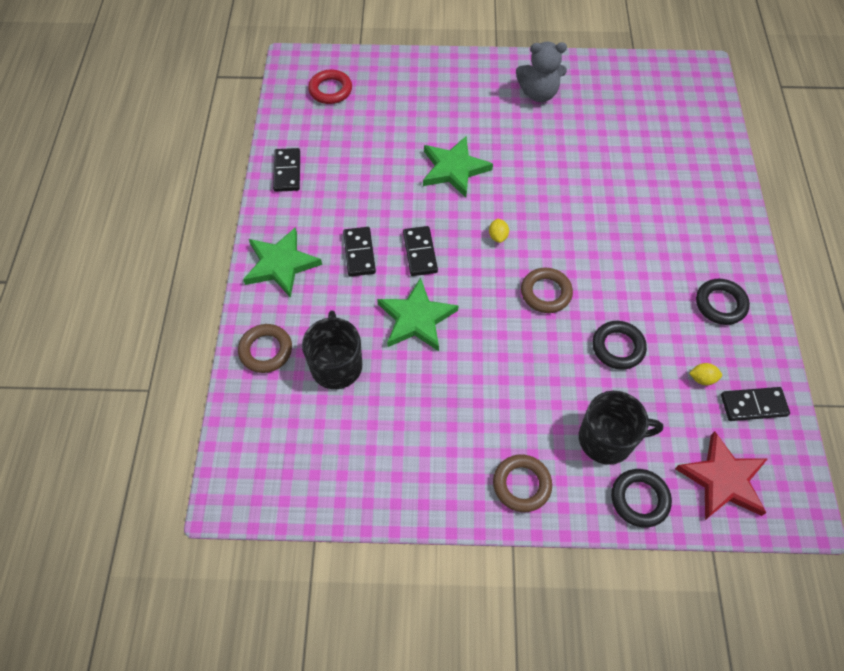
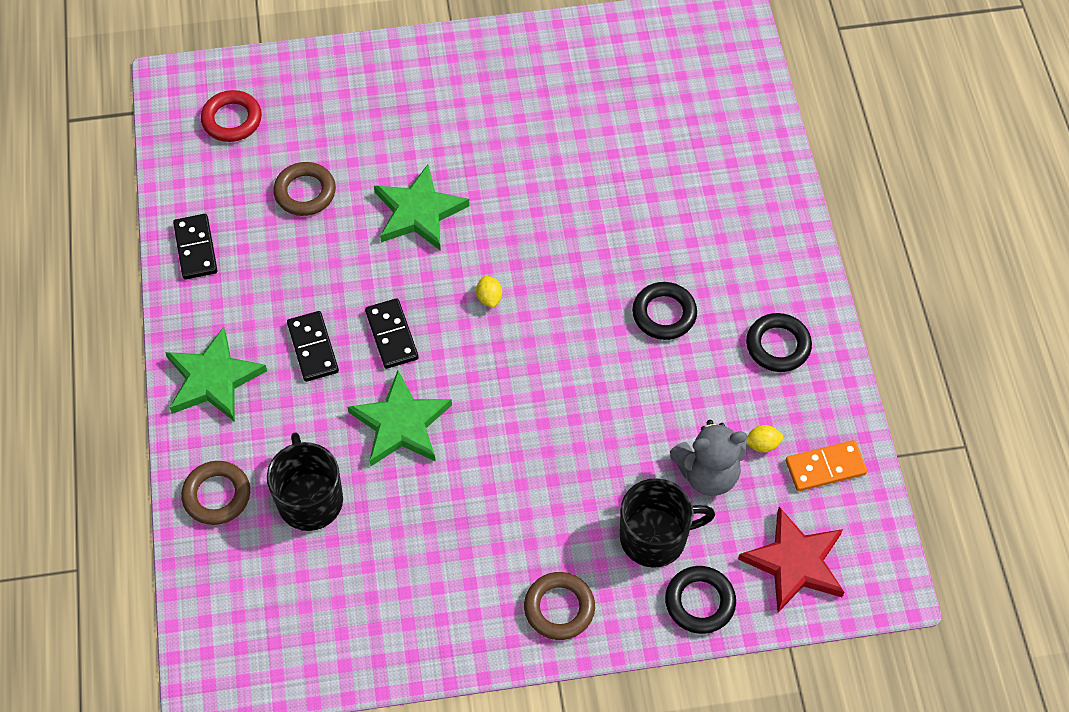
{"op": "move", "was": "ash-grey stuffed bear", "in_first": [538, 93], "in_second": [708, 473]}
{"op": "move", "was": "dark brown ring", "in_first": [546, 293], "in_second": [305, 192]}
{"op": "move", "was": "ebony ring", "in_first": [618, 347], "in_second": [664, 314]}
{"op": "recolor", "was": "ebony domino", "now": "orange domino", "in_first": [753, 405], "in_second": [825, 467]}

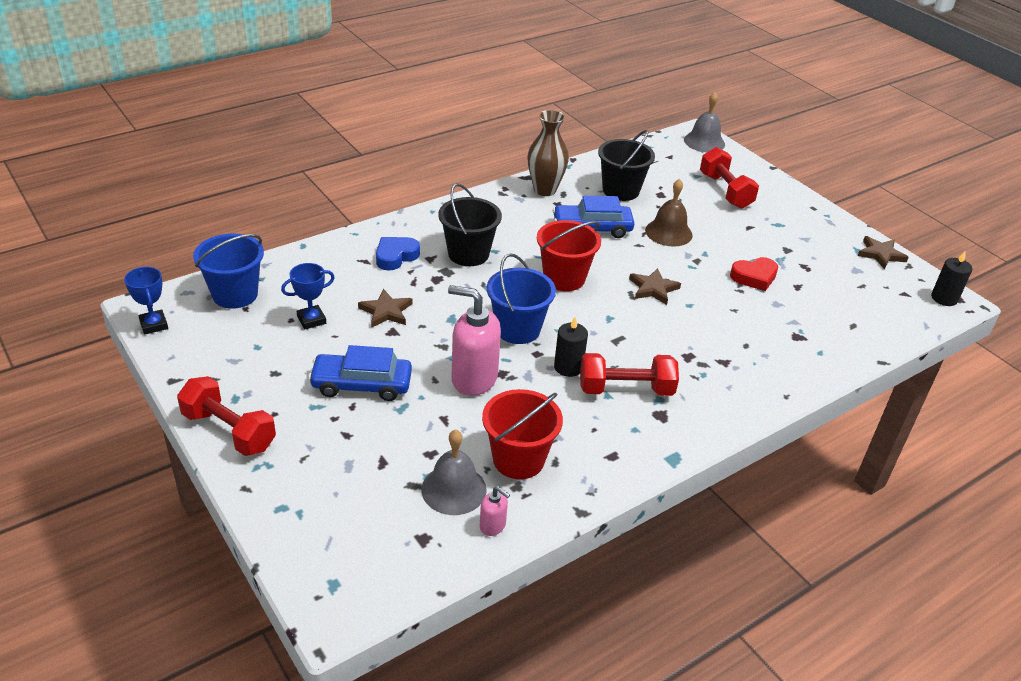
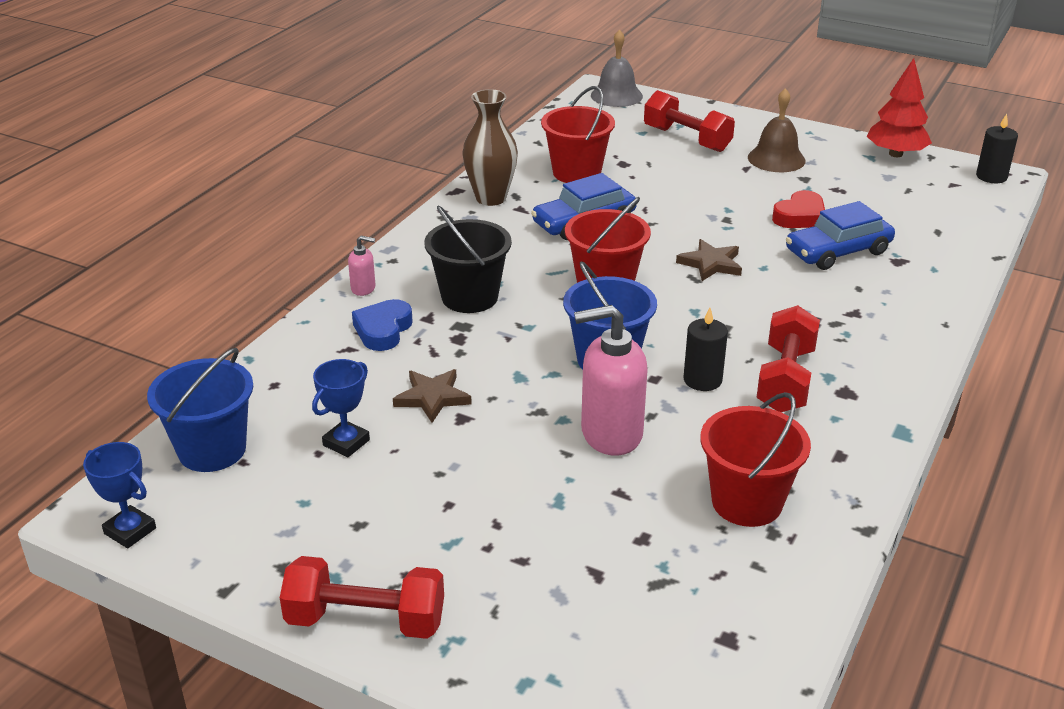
{"op": "recolor", "was": "ebony bucket", "now": "crimson bucket", "in_first": [620, 190], "in_second": [576, 173]}
{"op": "move", "was": "dark brown school bell", "in_first": [668, 232], "in_second": [776, 159]}
{"op": "replace", "was": "dark brown five-pointed star", "now": "crimson toy tree", "in_first": [880, 254], "in_second": [895, 154]}
{"op": "move", "was": "blue car", "in_first": [361, 384], "in_second": [838, 251]}
{"op": "rotate", "was": "crimson dumbbell", "in_first": [625, 389], "in_second": [785, 380], "clockwise": -45}
{"op": "delete", "was": "ash-grey school bell", "in_first": [454, 489]}
{"op": "move", "was": "rosy soap dispenser", "in_first": [493, 526], "in_second": [363, 288]}

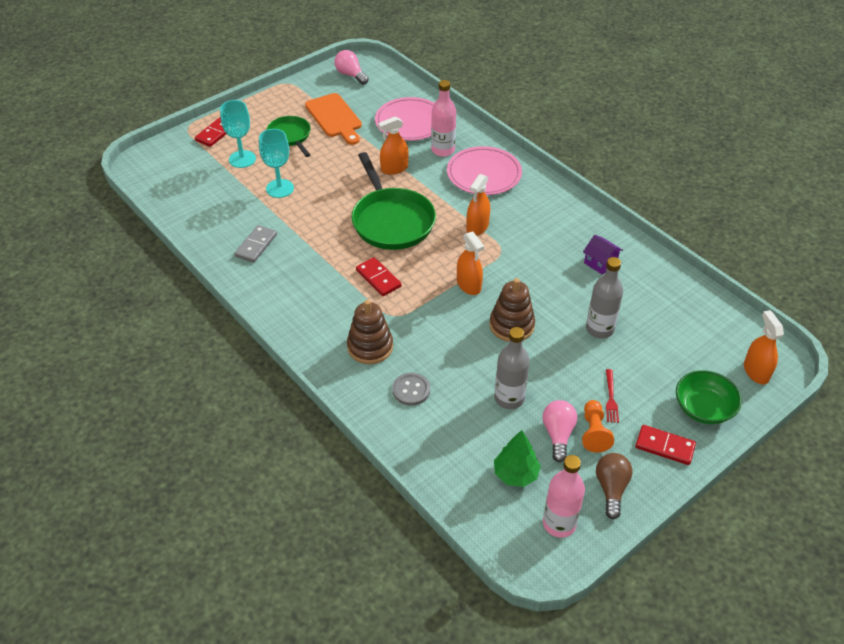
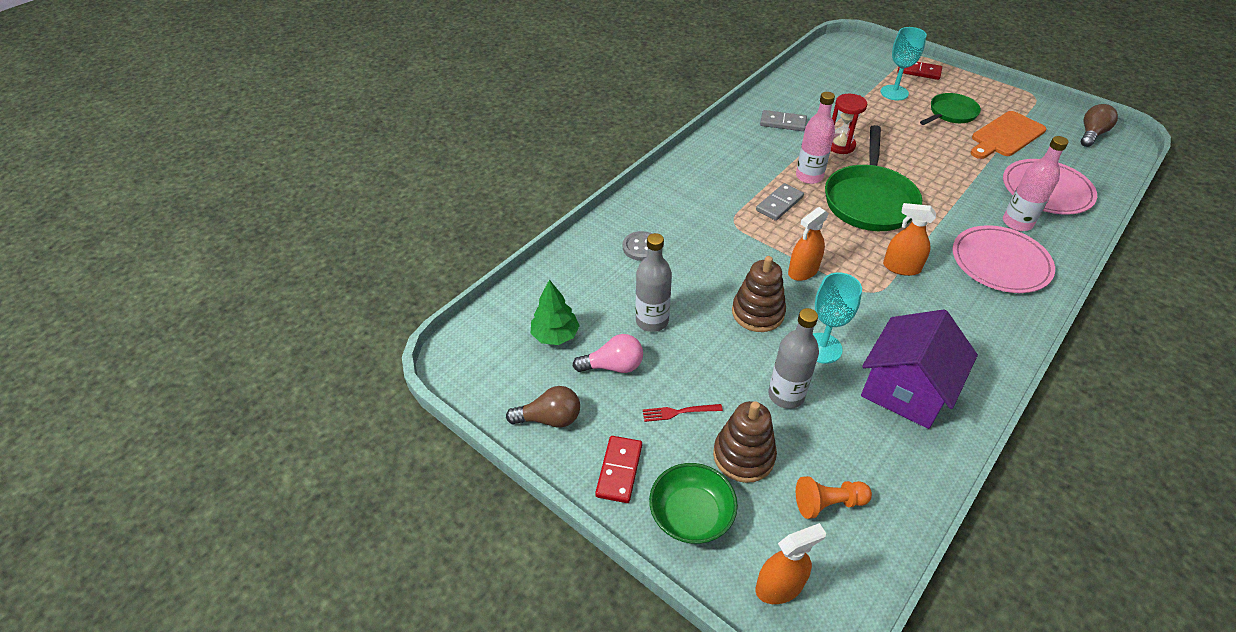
{"op": "recolor", "was": "rosy bulb", "now": "dark brown bulb", "in_first": [351, 75], "in_second": [1091, 134]}
{"op": "delete", "was": "orange spray cleaner", "in_first": [394, 168]}
{"op": "move", "was": "turquoise goblet", "in_first": [280, 188], "in_second": [822, 348]}
{"op": "rotate", "was": "emerald skillet", "in_first": [391, 221], "in_second": [869, 200], "clockwise": -45}
{"op": "resize", "was": "violet toy house", "in_first": [600, 263], "in_second": [906, 389], "ratio": 2.1}
{"op": "recolor", "was": "crimson domino", "now": "ash-grey domino", "in_first": [378, 278], "in_second": [779, 204]}
{"op": "move", "was": "dark brown stacking rings", "in_first": [370, 347], "in_second": [743, 455]}
{"op": "move", "was": "orange game pawn", "in_first": [594, 432], "in_second": [828, 503]}
{"op": "move", "was": "rosy flask", "in_first": [559, 524], "in_second": [809, 176]}
{"op": "insert", "now": "crimson hourglass", "in_second": [840, 145]}

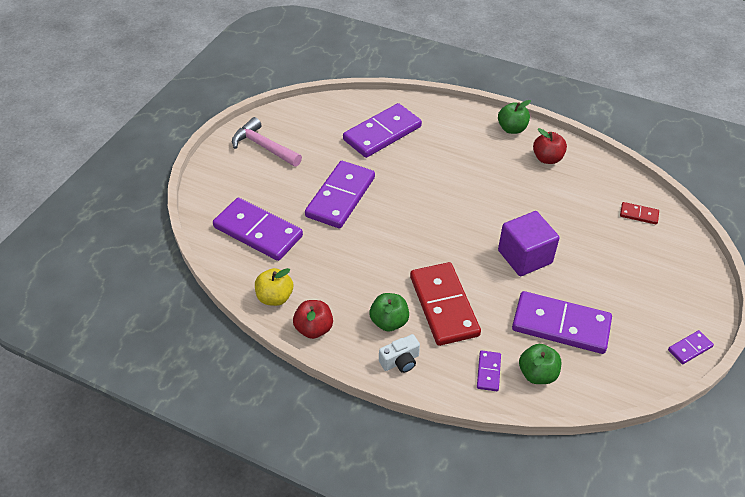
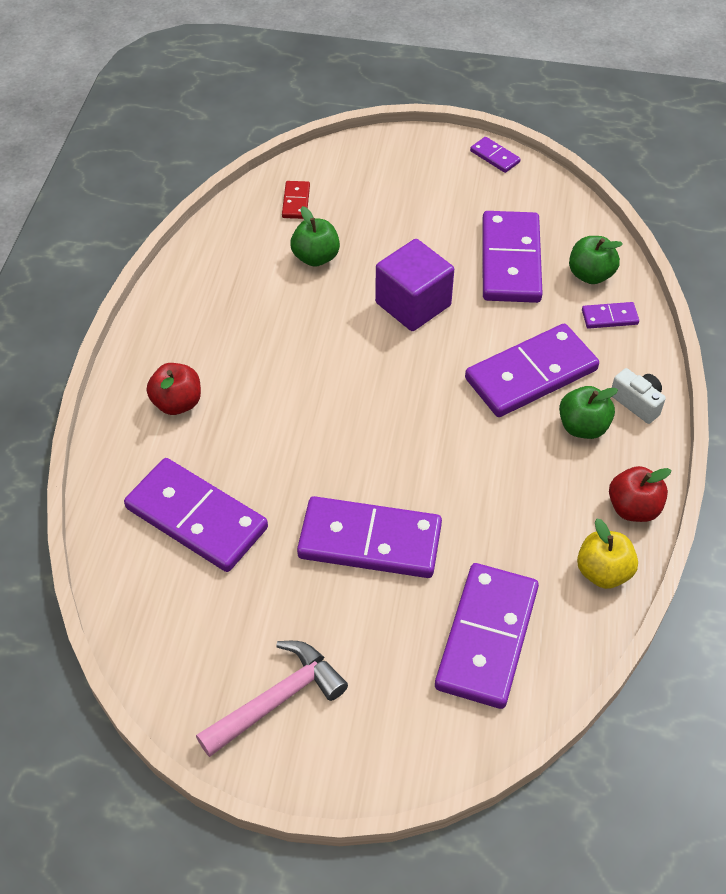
{"op": "move", "was": "emerald apple", "in_first": [512, 129], "in_second": [316, 257]}
{"op": "rotate", "was": "rosy carpenter's hammer", "in_first": [263, 146], "in_second": [277, 699], "clockwise": -150}
{"op": "move", "was": "crimson apple", "in_first": [547, 158], "in_second": [177, 403]}
{"op": "recolor", "was": "crimson domino", "now": "violet domino", "in_first": [444, 306], "in_second": [531, 374]}

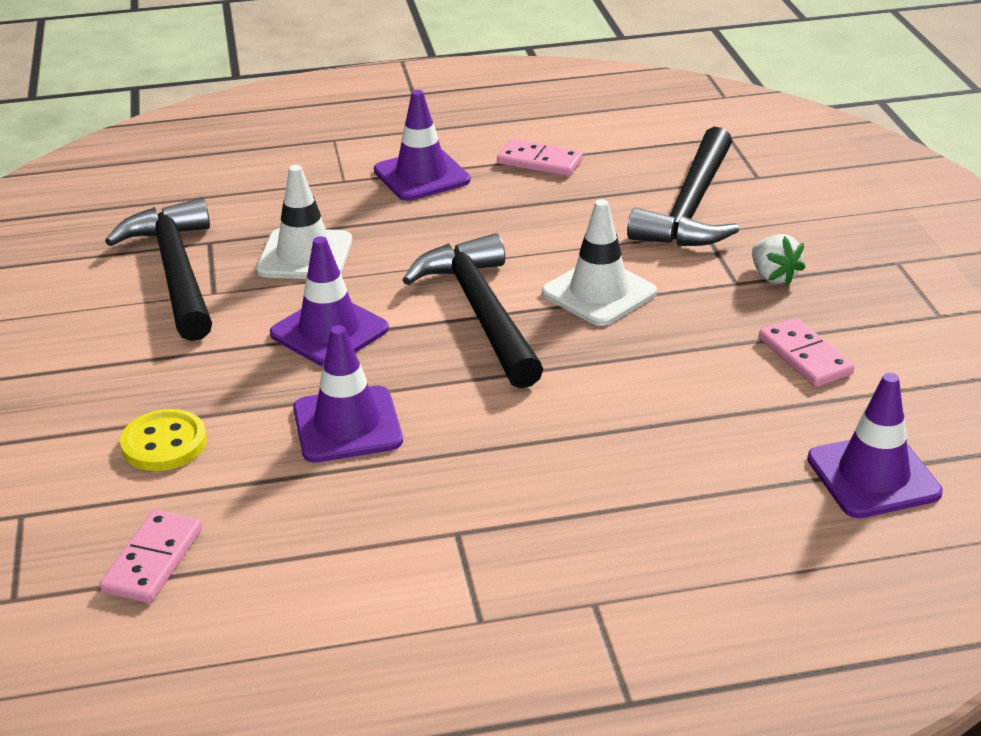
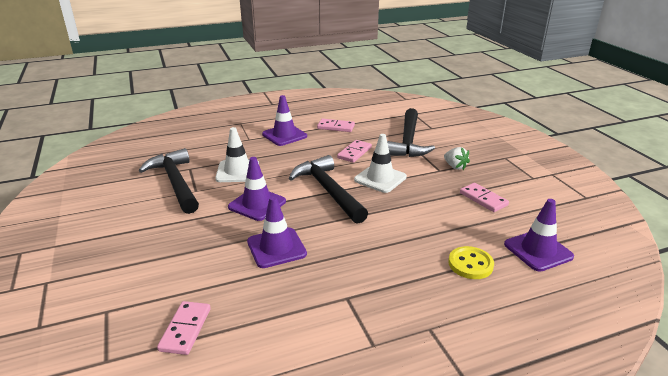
{"op": "move", "was": "golden button", "in_first": [164, 443], "in_second": [470, 264]}
{"op": "insert", "now": "rosy domino", "in_second": [354, 153]}

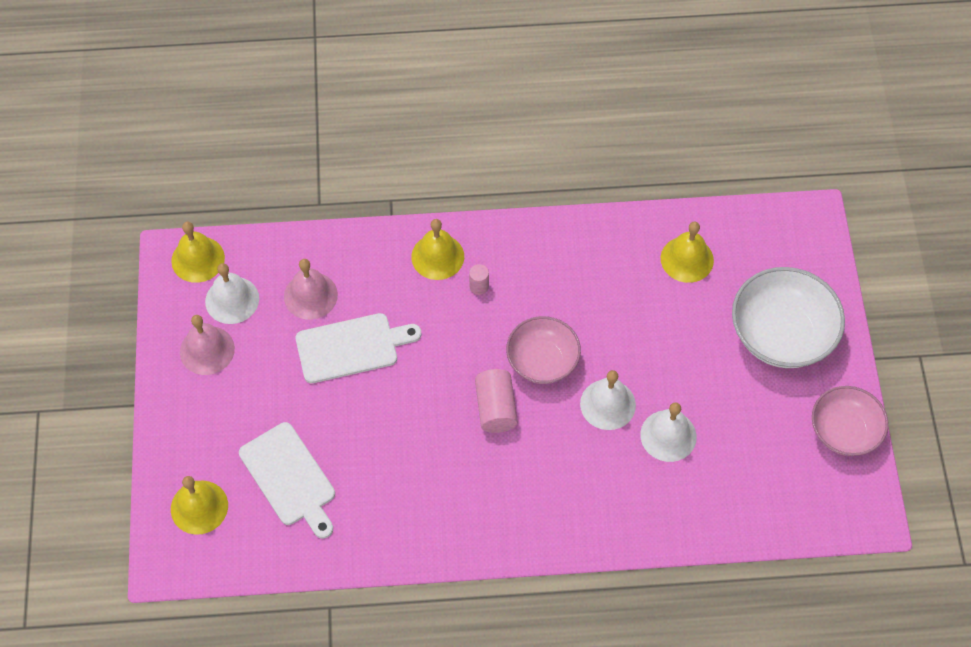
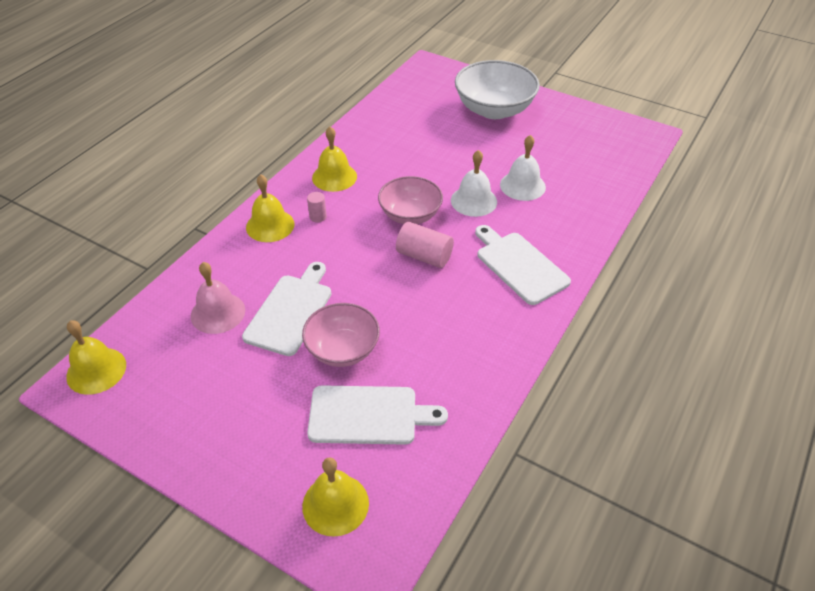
{"op": "move", "was": "golden school bell", "in_first": [687, 259], "in_second": [334, 177]}
{"op": "delete", "was": "white school bell", "in_first": [232, 300]}
{"op": "delete", "was": "rosy school bell", "in_first": [207, 350]}
{"op": "move", "was": "rosy bowl", "in_first": [844, 431], "in_second": [342, 349]}
{"op": "insert", "now": "white bread board", "in_second": [519, 265]}

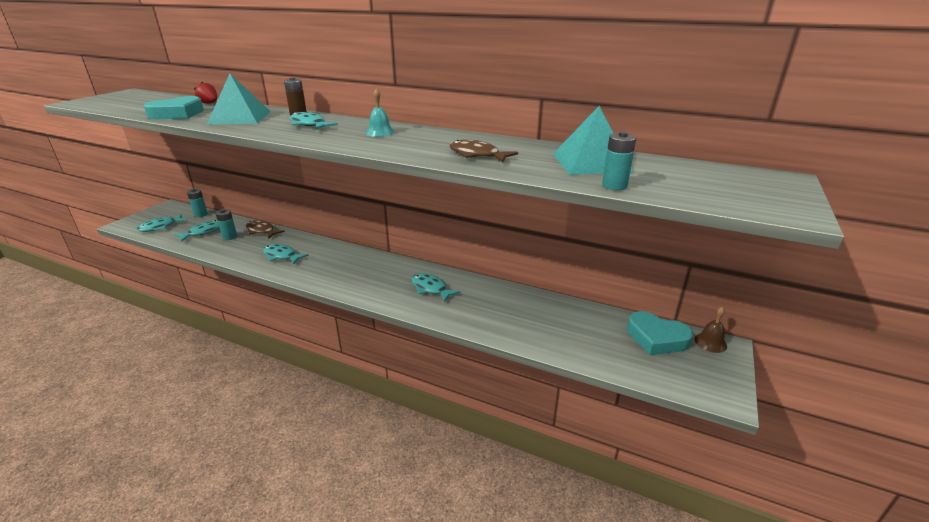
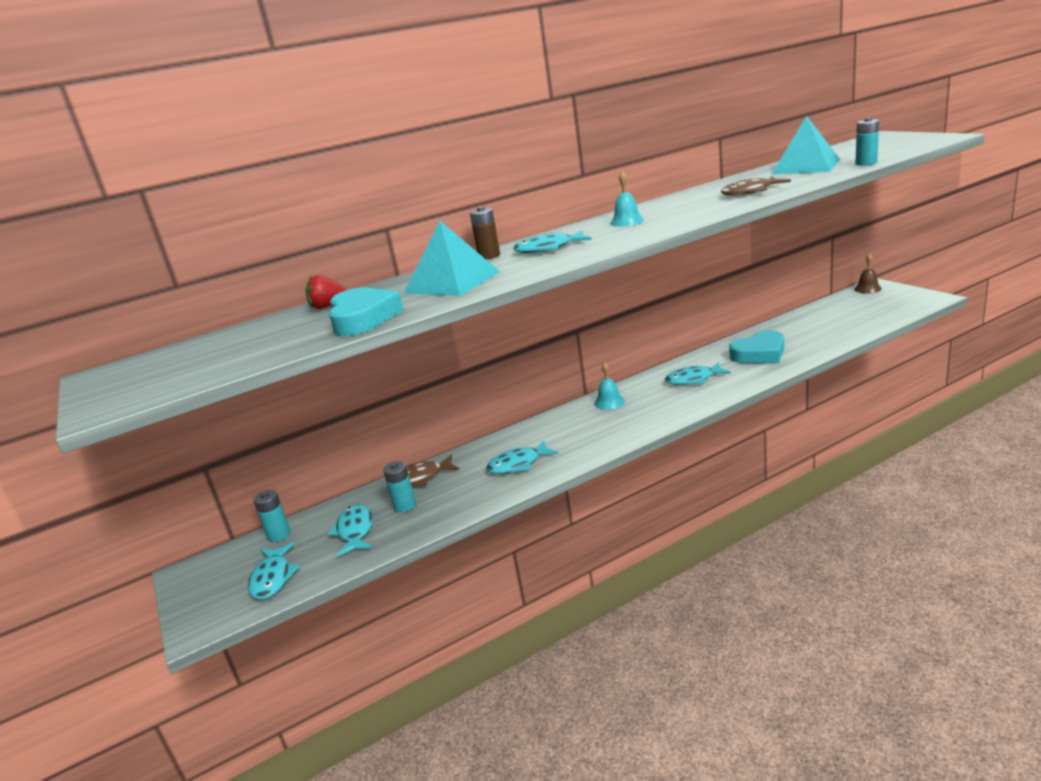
{"op": "move", "was": "turquoise love heart", "in_first": [656, 338], "in_second": [759, 354]}
{"op": "insert", "now": "turquoise school bell", "in_second": [609, 402]}

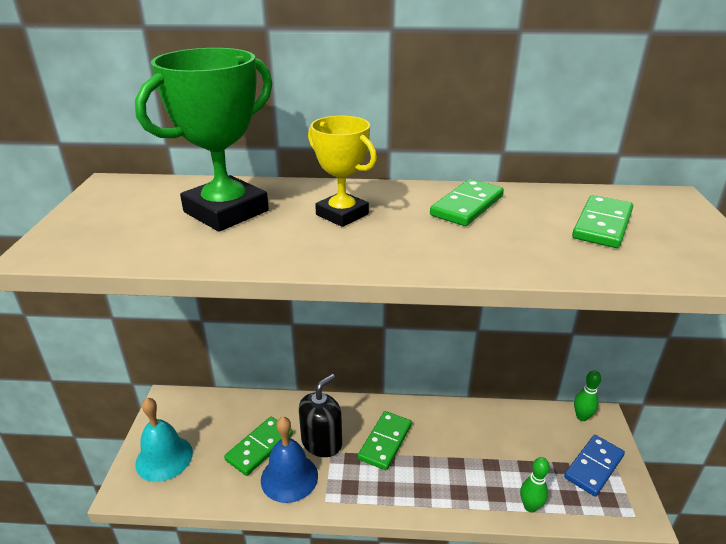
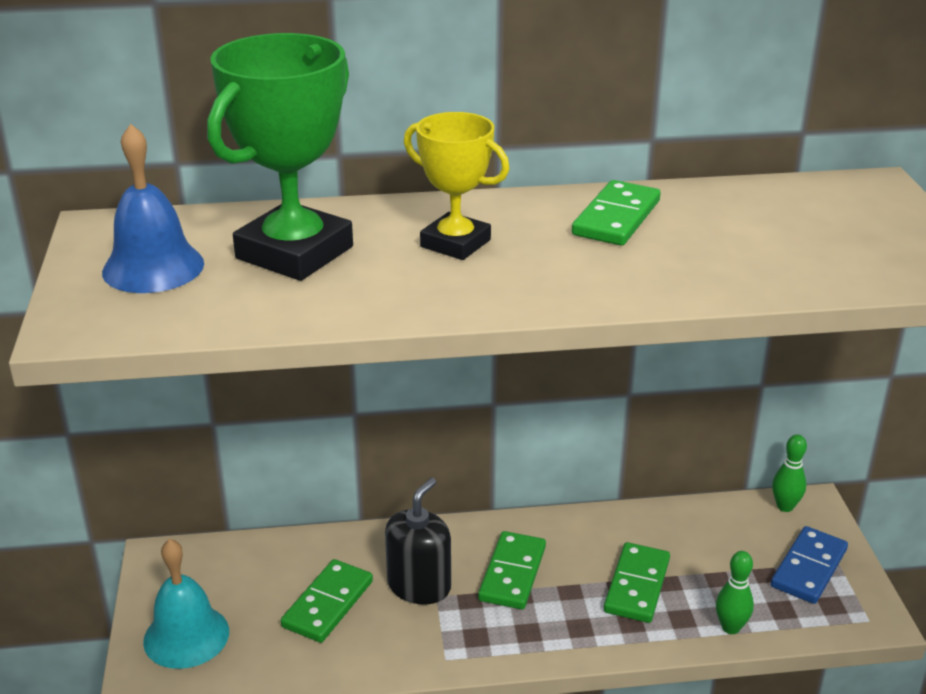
{"op": "move", "was": "emerald domino", "in_first": [602, 225], "in_second": [637, 586]}
{"op": "move", "was": "blue school bell", "in_first": [289, 477], "in_second": [153, 267]}

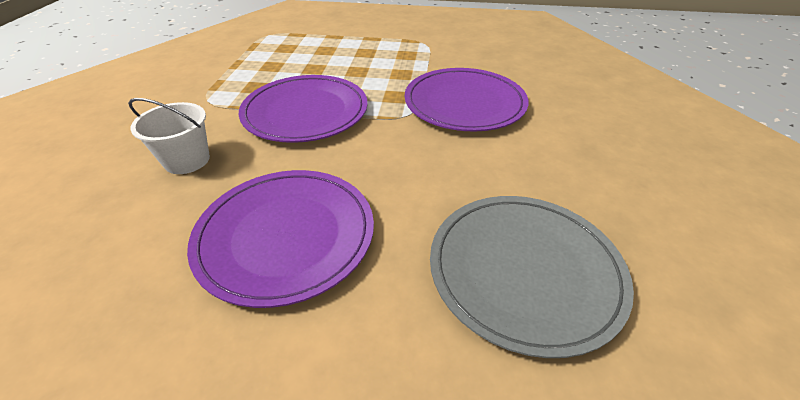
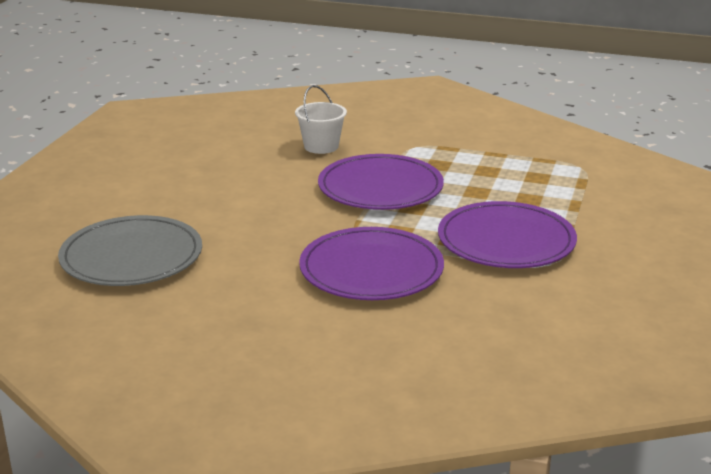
{"op": "move", "was": "violet dinner plate", "in_first": [286, 236], "in_second": [506, 241]}

